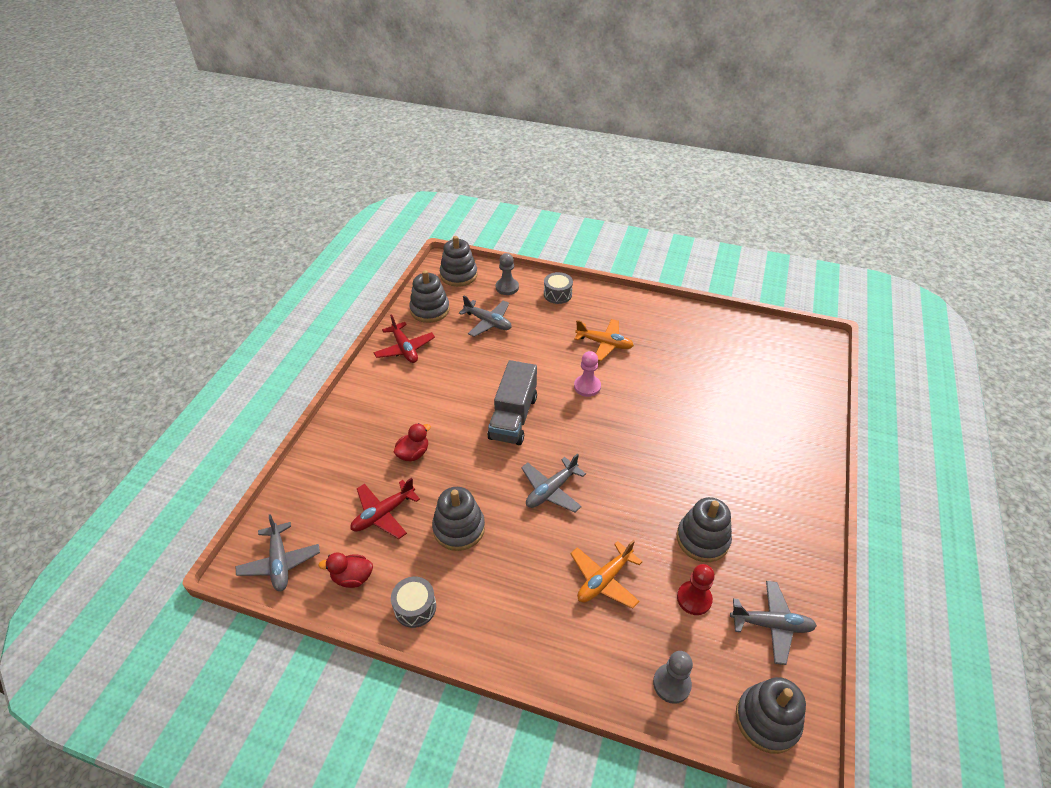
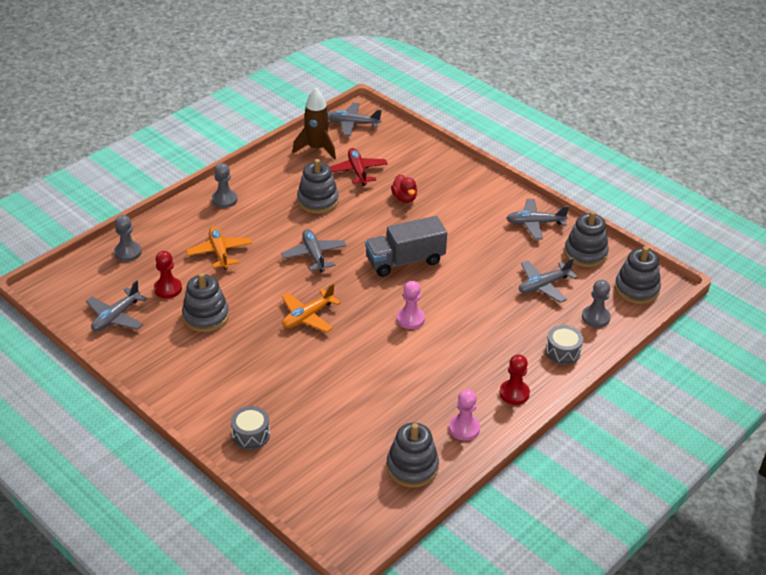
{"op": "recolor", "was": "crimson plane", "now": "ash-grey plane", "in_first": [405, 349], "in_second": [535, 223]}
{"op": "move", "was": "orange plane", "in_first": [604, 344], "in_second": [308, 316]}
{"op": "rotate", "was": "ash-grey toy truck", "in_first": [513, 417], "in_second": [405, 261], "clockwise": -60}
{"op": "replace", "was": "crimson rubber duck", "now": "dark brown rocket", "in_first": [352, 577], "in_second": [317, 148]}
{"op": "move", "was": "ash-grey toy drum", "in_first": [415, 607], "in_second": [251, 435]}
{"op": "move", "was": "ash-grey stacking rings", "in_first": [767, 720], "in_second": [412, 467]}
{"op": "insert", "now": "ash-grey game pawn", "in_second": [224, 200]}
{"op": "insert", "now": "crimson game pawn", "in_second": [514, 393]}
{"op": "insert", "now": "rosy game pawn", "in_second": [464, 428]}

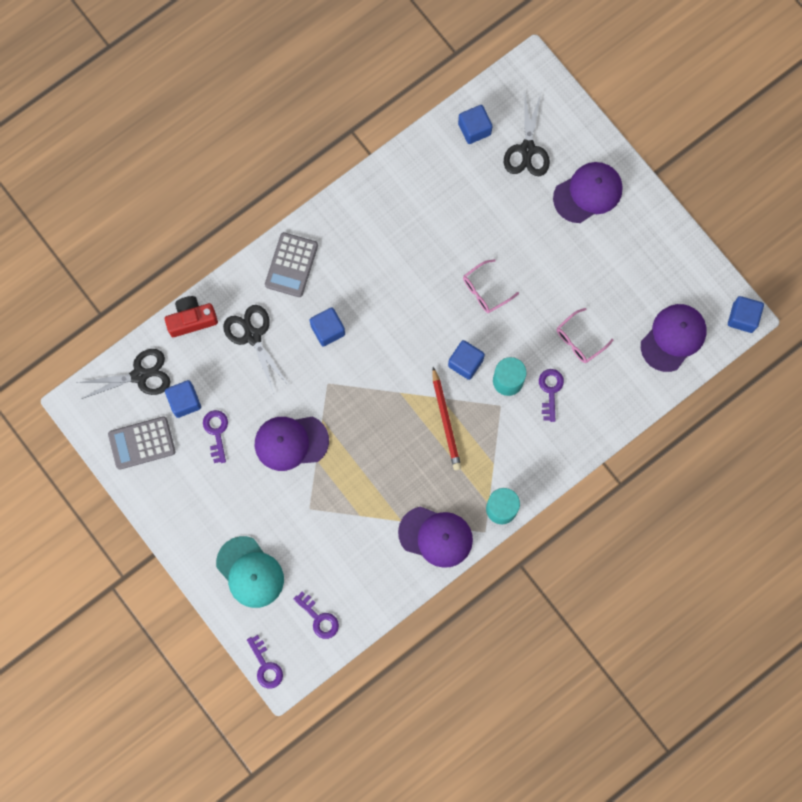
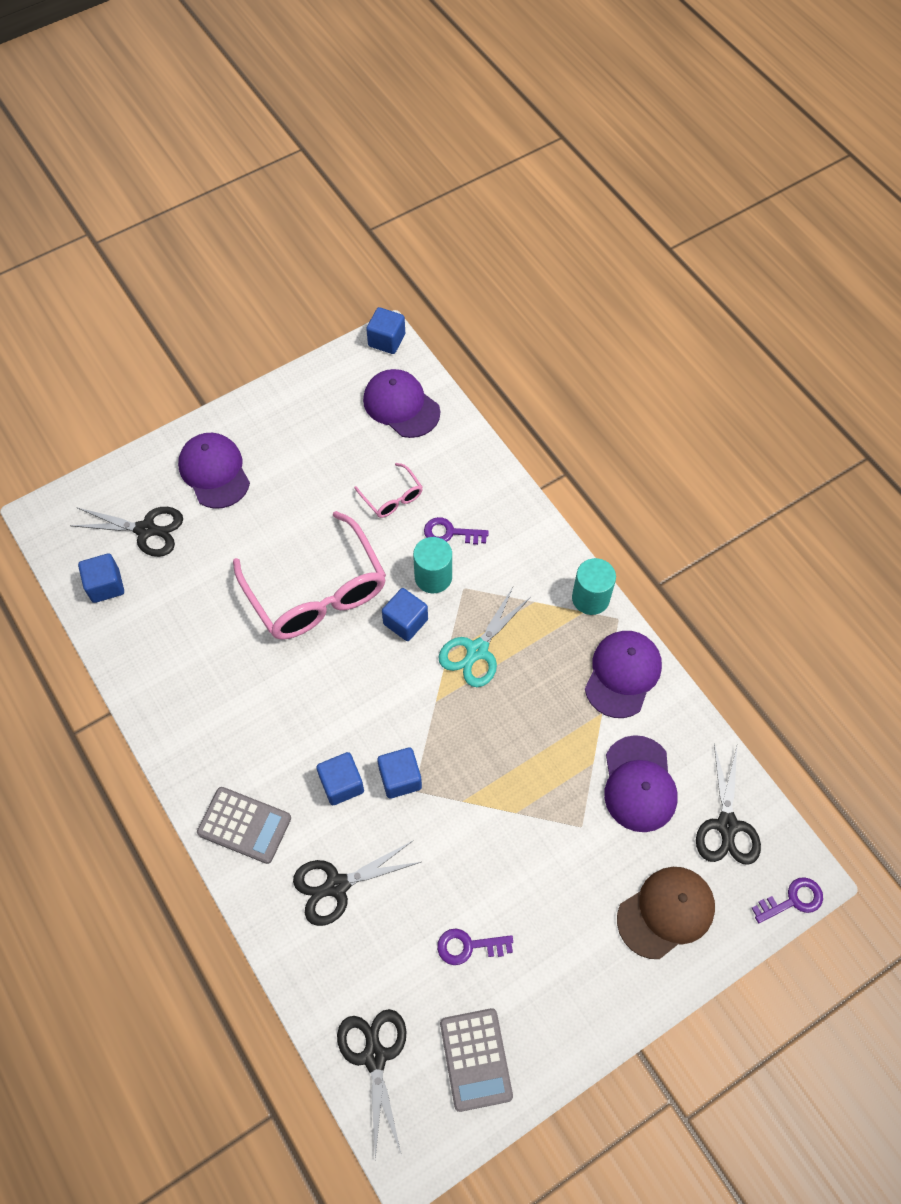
{"op": "resize", "was": "rosy eyeglasses", "in_first": [485, 290], "in_second": [316, 591], "ratio": 2.21}
{"op": "delete", "was": "crimson compact camera", "in_first": [191, 319]}
{"op": "replace", "was": "crimson lead pencil", "now": "turquoise pair of scissors", "in_first": [446, 421], "in_second": [477, 650]}
{"op": "move", "was": "blue block", "in_first": [184, 401], "in_second": [400, 778]}
{"op": "move", "was": "violet cap", "in_first": [291, 442], "in_second": [639, 784]}
{"op": "recolor", "was": "turquoise cap", "now": "dark brown cap", "in_first": [250, 572], "in_second": [666, 912]}
{"op": "replace", "was": "violet latchkey", "now": "ebony pair of scissors", "in_first": [318, 618], "in_second": [727, 825]}

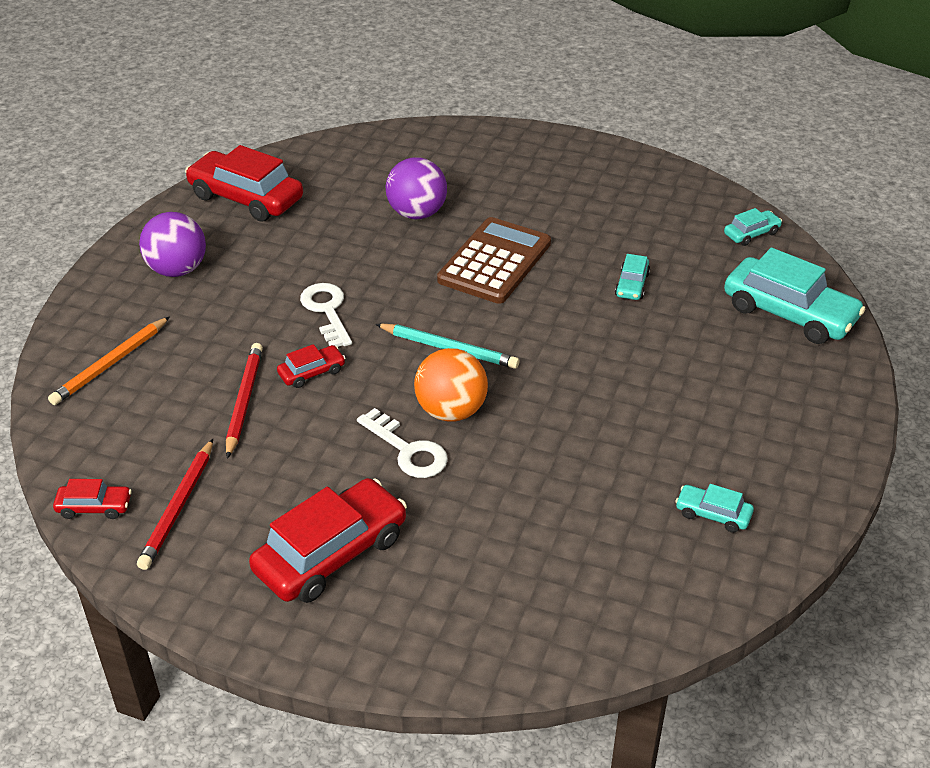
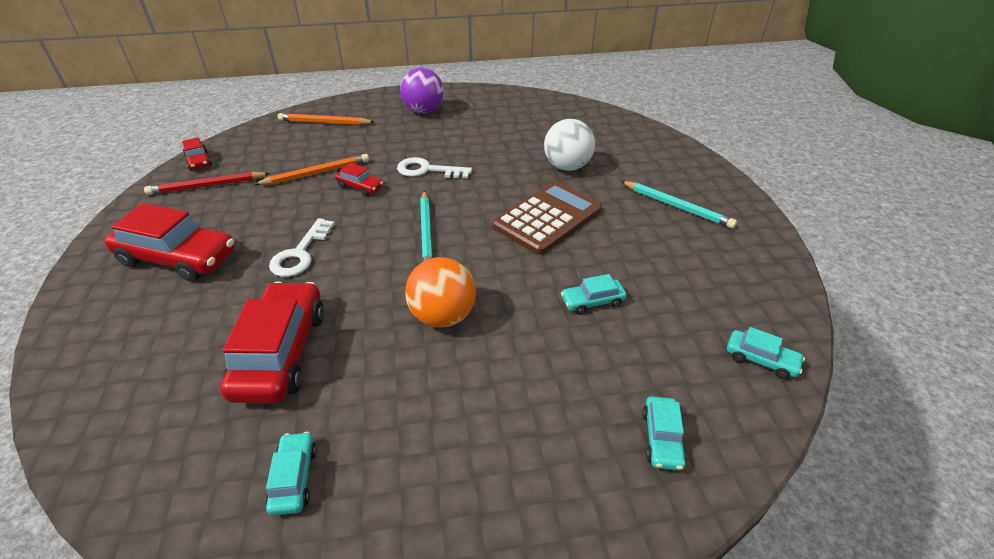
{"op": "move", "was": "crimson car", "in_first": [246, 198], "in_second": [281, 352]}
{"op": "recolor", "was": "violet sphere", "now": "white sphere", "in_first": [417, 213], "in_second": [567, 167]}
{"op": "rotate", "was": "dark brown adding machine", "in_first": [495, 262], "in_second": [547, 218], "clockwise": -45}
{"op": "resize", "was": "turquoise car", "in_first": [789, 313], "in_second": [662, 438], "ratio": 0.48}
{"op": "rotate", "was": "white latchkey", "in_first": [327, 311], "in_second": [427, 170], "clockwise": -120}
{"op": "recolor", "was": "crimson lead pencil", "now": "orange lead pencil", "in_first": [244, 401], "in_second": [316, 173]}
{"op": "move", "was": "orange sphere", "in_first": [451, 411], "in_second": [443, 316]}
{"op": "insert", "now": "turquoise lead pencil", "in_second": [677, 206]}

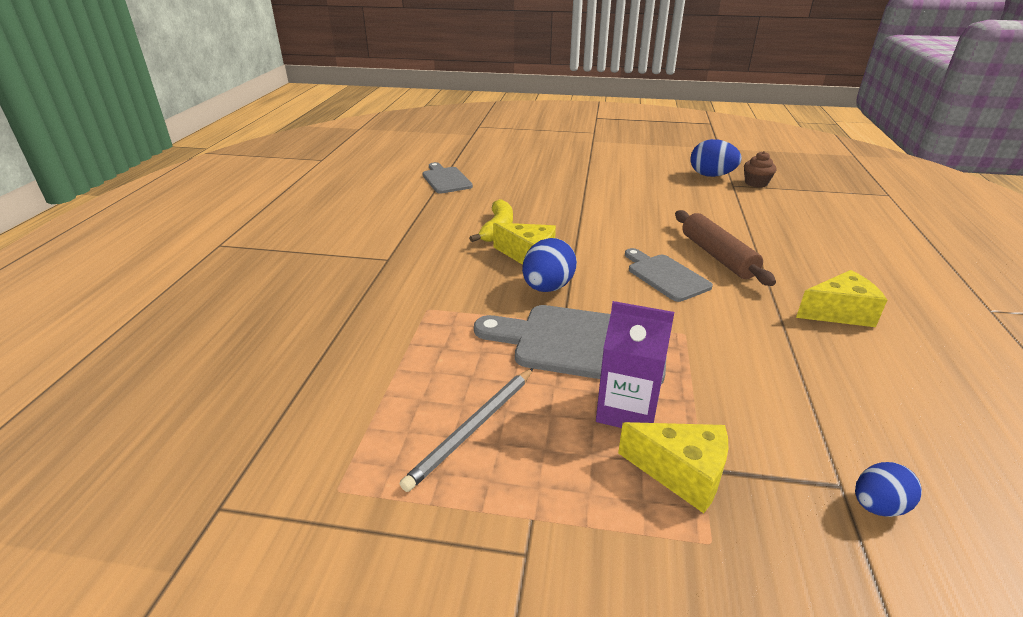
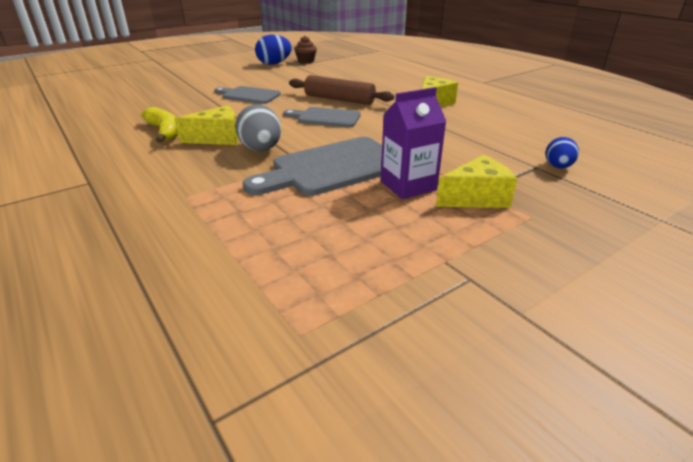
{"op": "move", "was": "ash-grey bread board", "in_first": [445, 179], "in_second": [249, 95]}
{"op": "recolor", "was": "blue egg", "now": "ash-grey egg", "in_first": [547, 288], "in_second": [261, 149]}
{"op": "delete", "was": "ash-grey lead pencil", "in_first": [473, 428]}

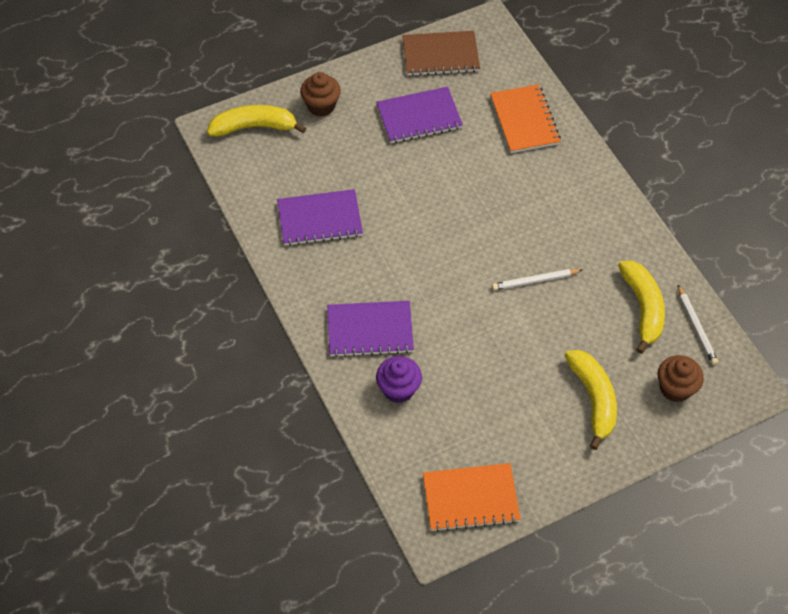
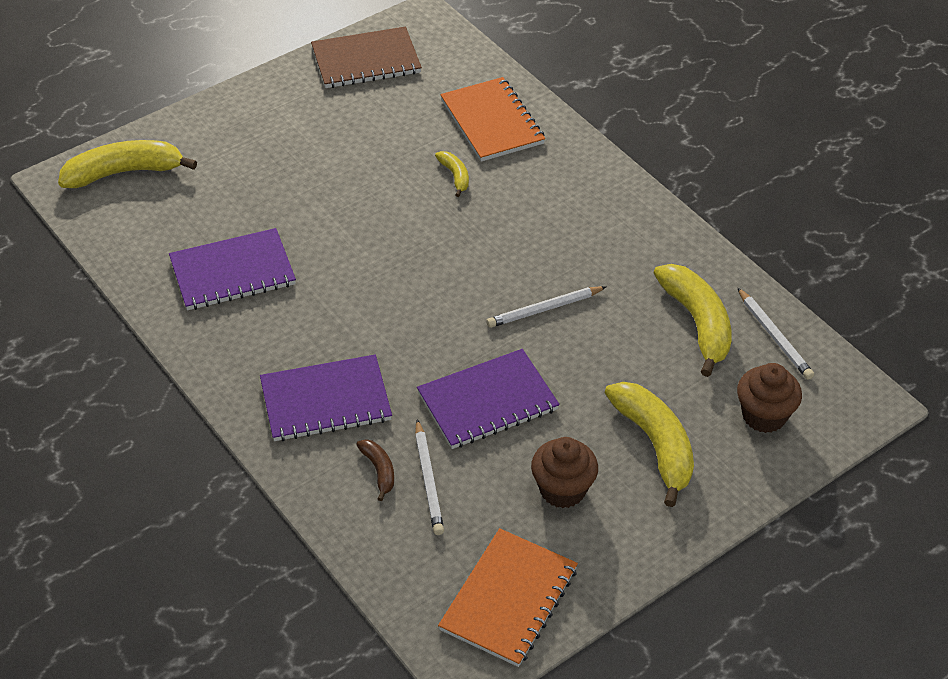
{"op": "move", "was": "dark brown muffin", "in_first": [321, 106], "in_second": [562, 490]}
{"op": "move", "was": "violet notebook", "in_first": [419, 117], "in_second": [487, 401]}
{"op": "replace", "was": "violet muffin", "now": "dark brown banana fruit", "in_first": [398, 389], "in_second": [379, 471]}
{"op": "rotate", "was": "orange notebook", "in_first": [470, 498], "in_second": [508, 599], "clockwise": -45}
{"op": "insert", "now": "golden banana fruit", "in_second": [455, 176]}
{"op": "insert", "now": "white lead pencil", "in_second": [428, 480]}

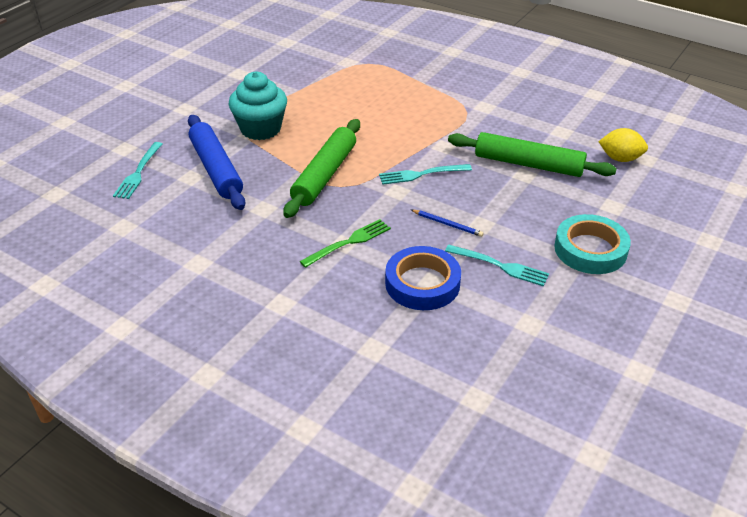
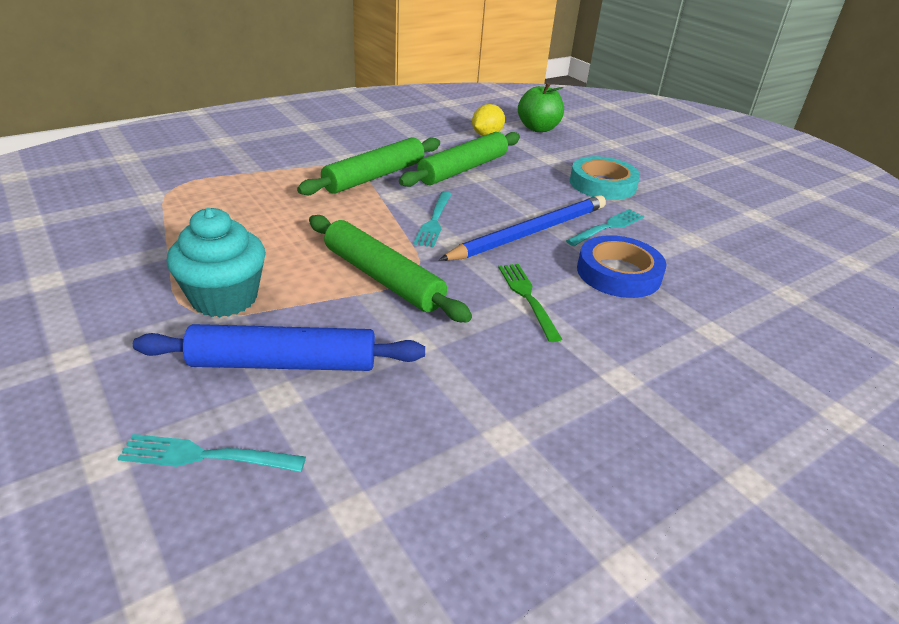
{"op": "rotate", "was": "turquoise table fork", "in_first": [138, 172], "in_second": [206, 456], "clockwise": 150}
{"op": "resize", "was": "blue lead pencil", "in_first": [447, 224], "in_second": [529, 233], "ratio": 2.49}
{"op": "insert", "now": "emerald apple", "in_second": [538, 128]}
{"op": "insert", "now": "emerald pastry roller", "in_second": [374, 176]}

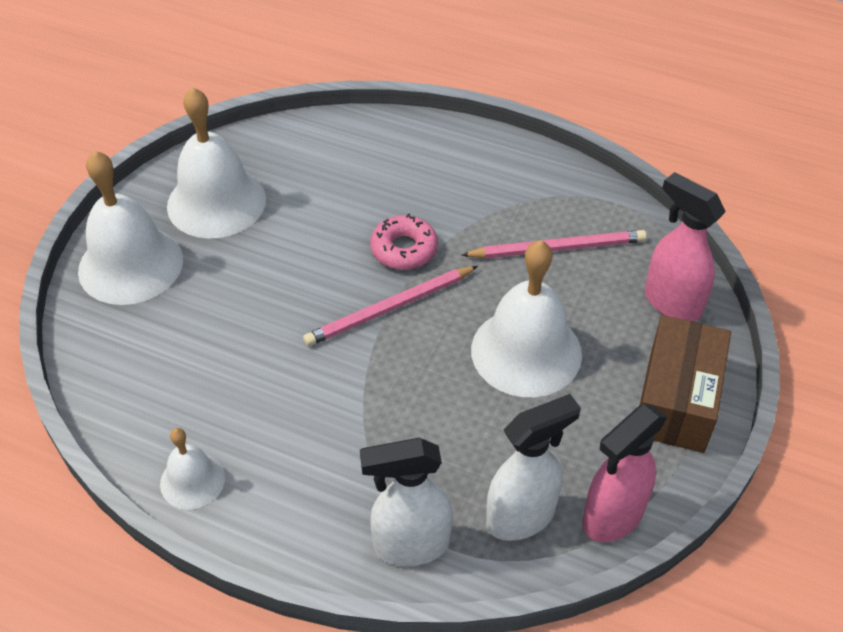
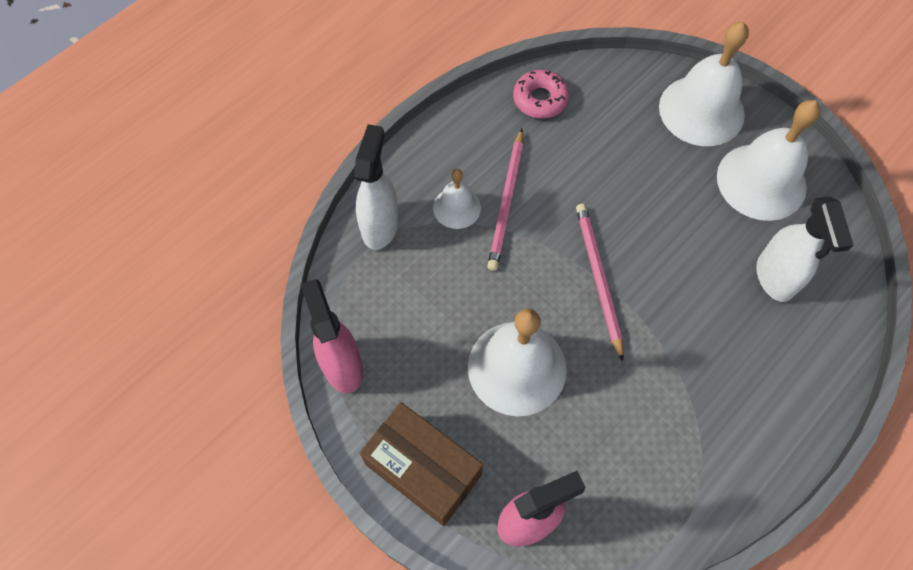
{"op": "move", "was": "rosy donut", "in_first": [404, 249], "in_second": [540, 99]}
{"op": "move", "was": "rosy lead pencil", "in_first": [558, 248], "in_second": [506, 202]}
{"op": "move", "was": "white spray cleaner", "in_first": [521, 517], "in_second": [775, 278]}
{"op": "move", "was": "white school bell", "in_first": [192, 480], "in_second": [457, 207]}

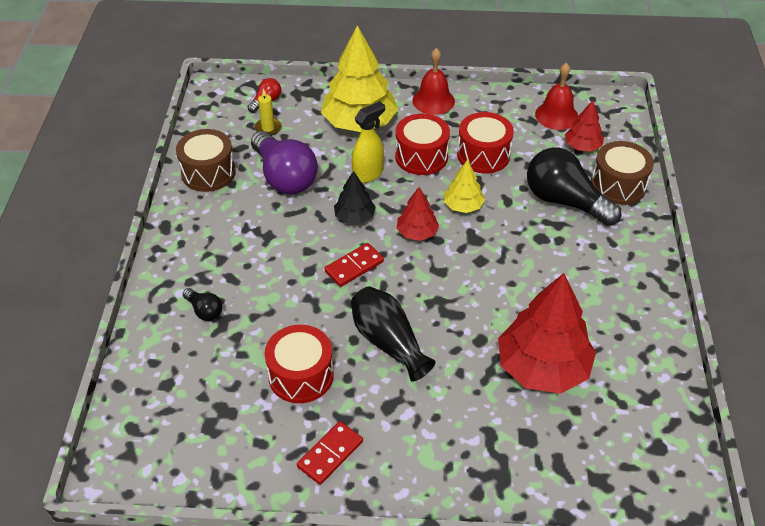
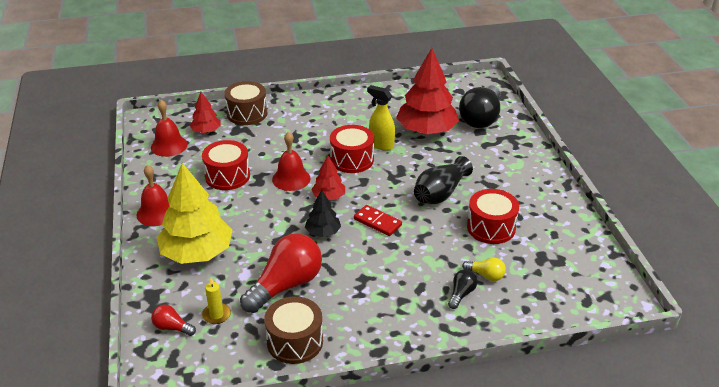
{"op": "move", "was": "golden spray cleaner", "in_first": [368, 174], "in_second": [381, 145]}
{"op": "move", "was": "crimson toy drum", "in_first": [421, 156], "in_second": [352, 160]}
{"op": "recolor", "was": "violet bulb", "now": "crimson bulb", "in_first": [284, 177], "in_second": [286, 285]}
{"op": "move", "was": "ebony bulb", "in_first": [565, 201], "in_second": [481, 118]}
{"op": "replace", "was": "golden toy tree", "now": "crimson school bell", "in_first": [463, 206], "in_second": [291, 179]}
{"op": "delete", "was": "crimson domino", "in_first": [330, 454]}
{"op": "insert", "now": "golden bulb", "in_second": [485, 275]}

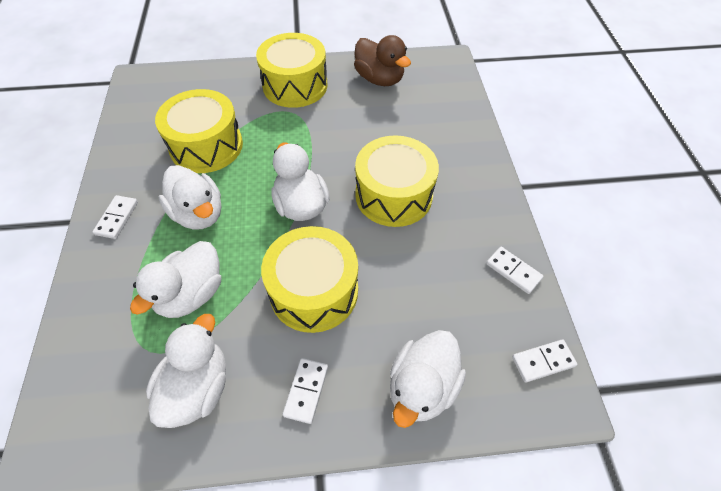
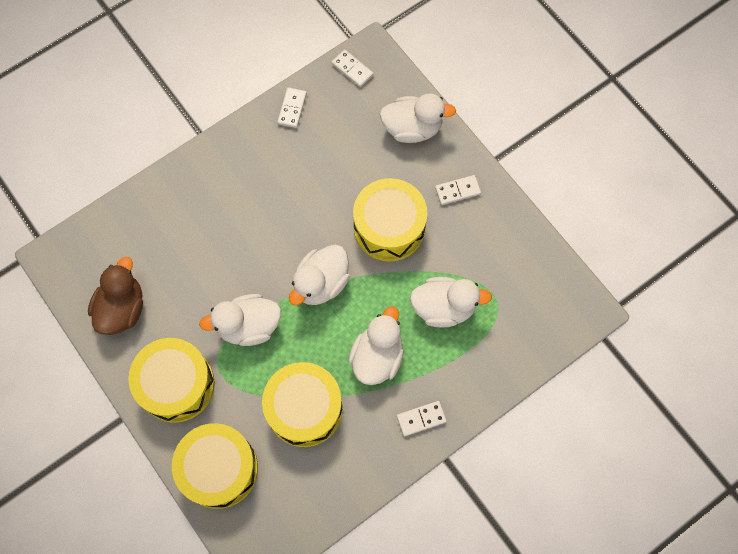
{"op": "move", "was": "golden toy drum", "in_first": [393, 195], "in_second": [219, 469]}
{"op": "move", "was": "white rubber duck", "in_first": [197, 387], "in_second": [248, 326]}

